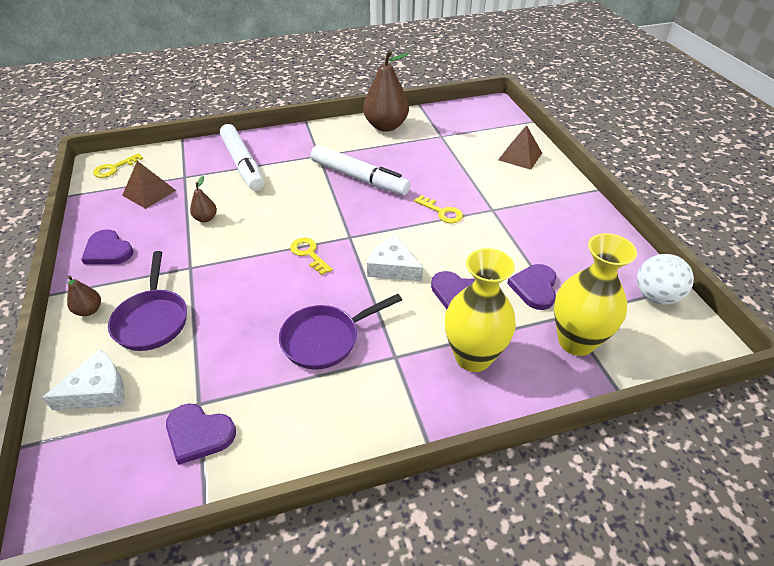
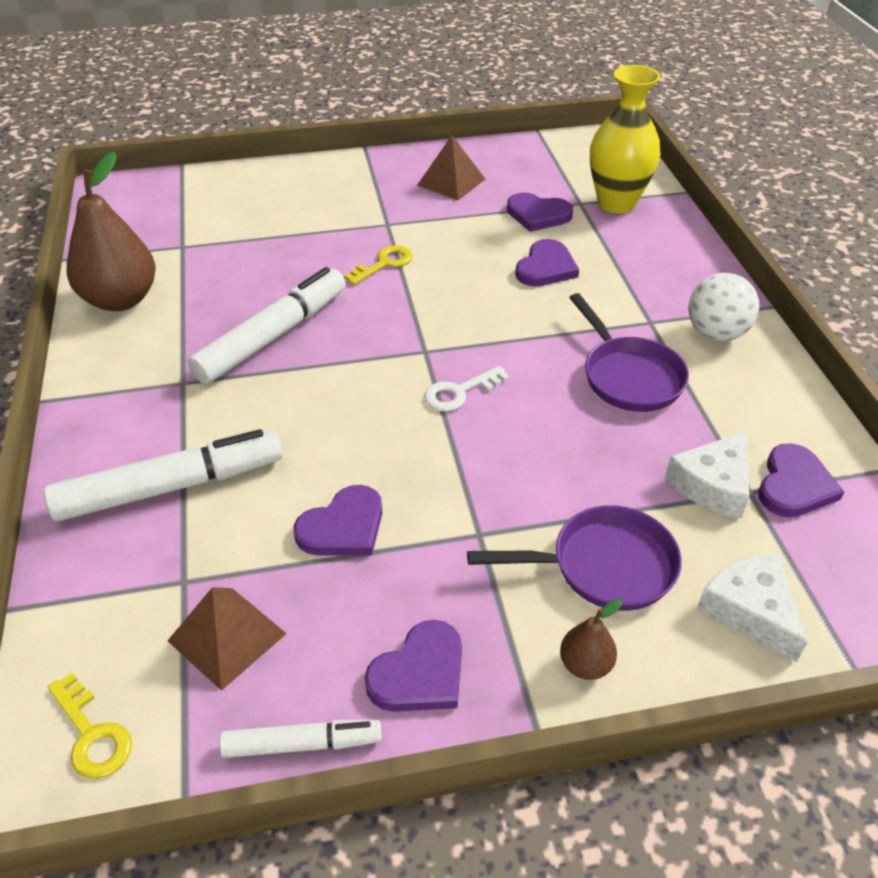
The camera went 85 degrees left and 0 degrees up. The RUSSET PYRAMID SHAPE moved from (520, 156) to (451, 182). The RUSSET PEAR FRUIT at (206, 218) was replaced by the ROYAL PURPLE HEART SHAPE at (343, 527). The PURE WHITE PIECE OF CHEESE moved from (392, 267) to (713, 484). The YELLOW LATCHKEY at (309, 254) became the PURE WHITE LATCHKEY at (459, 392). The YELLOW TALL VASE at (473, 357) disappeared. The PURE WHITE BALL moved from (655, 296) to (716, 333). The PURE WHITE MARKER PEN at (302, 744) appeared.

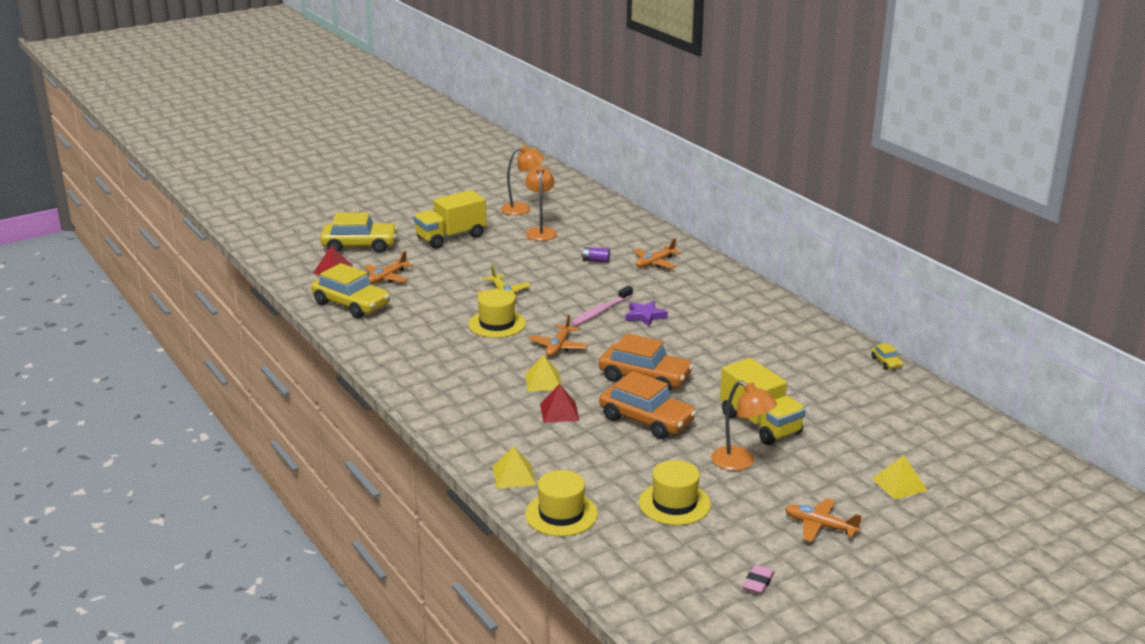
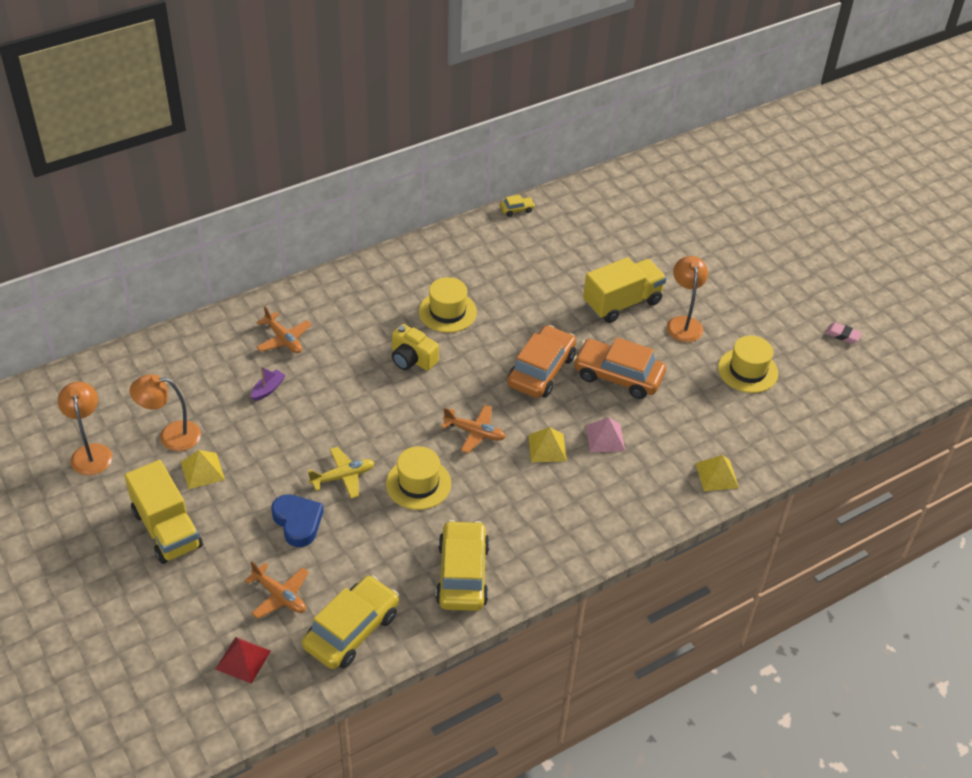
The camera went 90 degrees left and 20 degrees up. The YELLOW CAR moved from (359, 246) to (462, 574). The ROYAL PURPLE POWER CELL at (595, 261) was replaced by the ROYAL PURPLE TOY BOAT at (268, 389). The ROSE-PINK TOOTHBRUSH at (600, 311) disappeared. The ROYAL PURPLE FIVE-POINTED STAR at (645, 316) was replaced by the YELLOW PHOTO CAMERA at (412, 359). The BRIGHT ORANGE CAR at (646, 420) turned 105 degrees counterclockwise. The BRIGHT ORANGE READING LAMP at (740, 462) turned 45 degrees counterclockwise. The RED PYRAMID SHAPE at (559, 412) became the ROSE-PINK PYRAMID SHAPE at (605, 438). The YELLOW PYRAMID SHAPE moved from (899, 484) to (202, 471). The YELLOW TALL HAT moved from (561, 514) to (447, 312). The BRIGHT ORANGE TOY PLANE at (819, 526) disappeared. The COBALT HEART SHAPE at (298, 522) appeared.

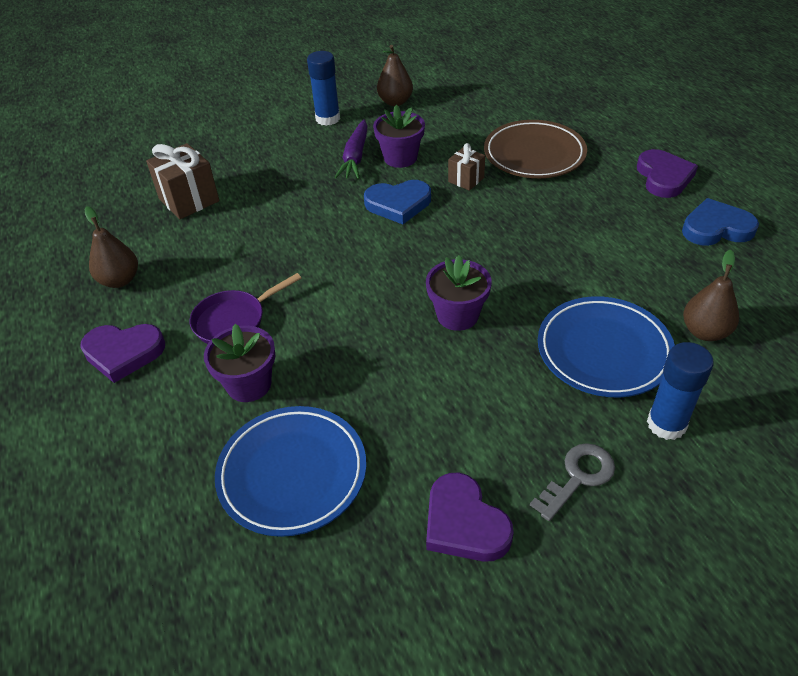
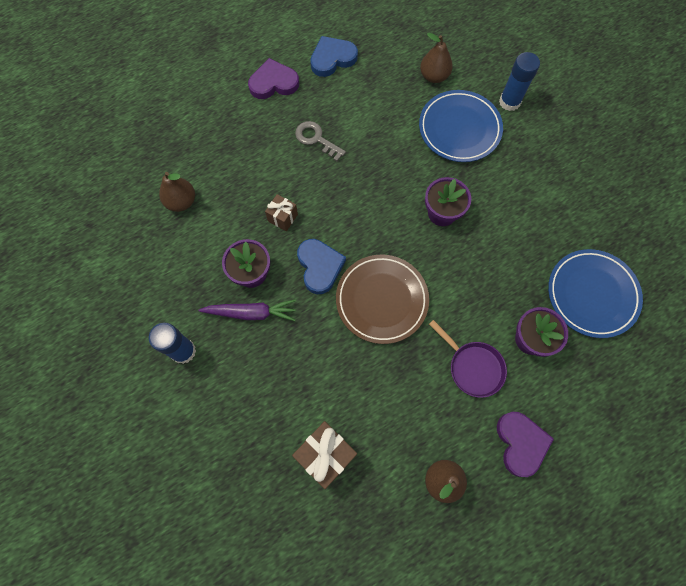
The camera went 100 degrees left and 25 degrees up. The RUSSET PEAR FRUIT moved from (395, 102) to (181, 201). The RUSSET DINNER PLATE moved from (534, 154) to (381, 300). The COBALT HEART SHAPE at (716, 228) turned 75 degrees clockwise. The GRAY LATCHKEY moved from (578, 477) to (316, 139). The ROYAL PURPLE HEART SHAPE at (464, 523) disappeared.

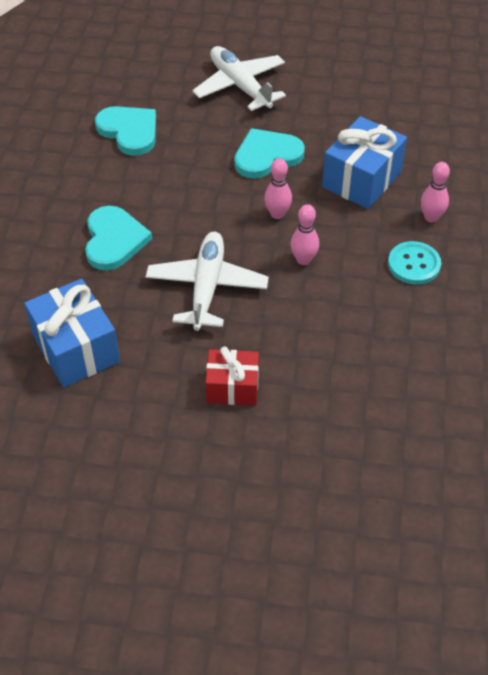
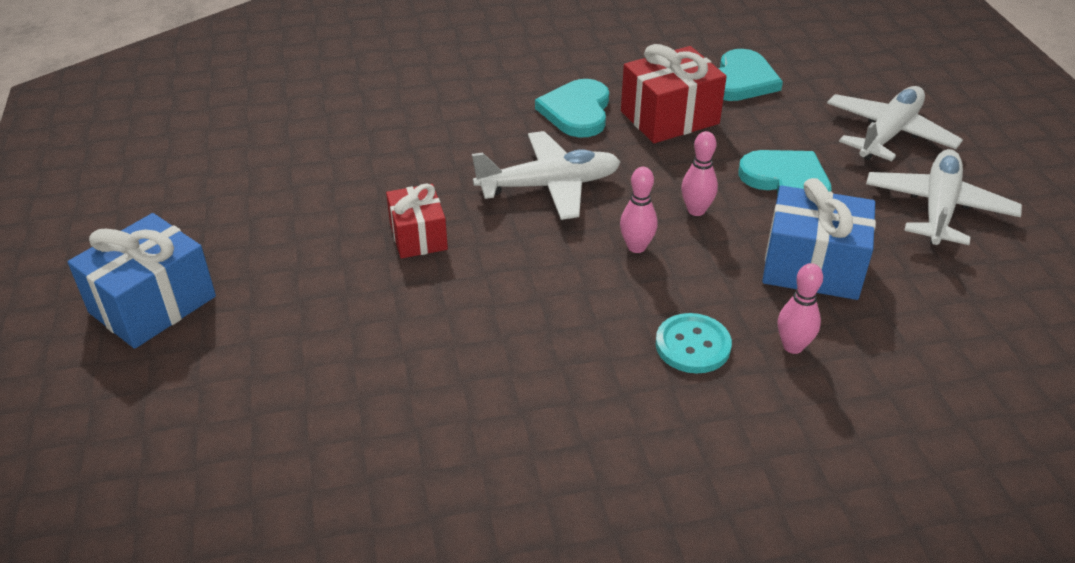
The camera went 70 degrees right and 10 degrees down. The TEAL HEART SHAPE at (114, 240) turned 120 degrees clockwise. The COBALT GIFT moved from (76, 349) to (152, 304). The RED GIFT at (669, 117) appeared. The PURE WHITE TOY PLANE at (938, 208) appeared.

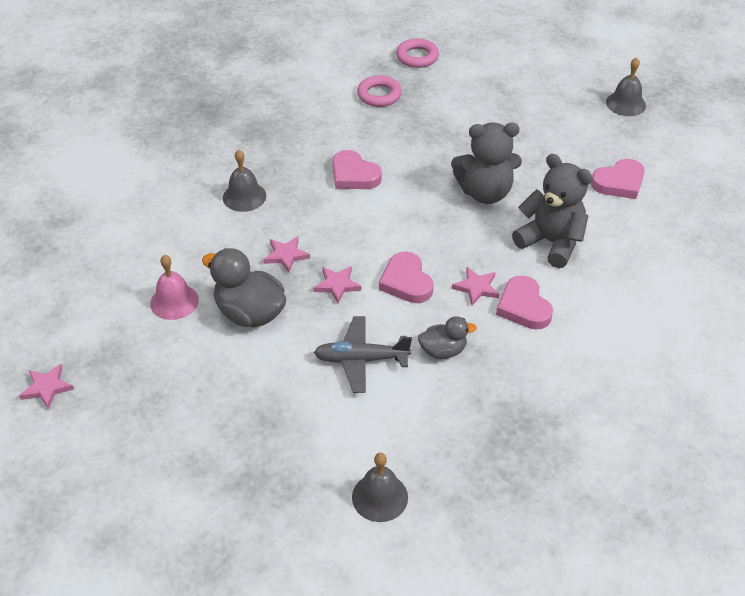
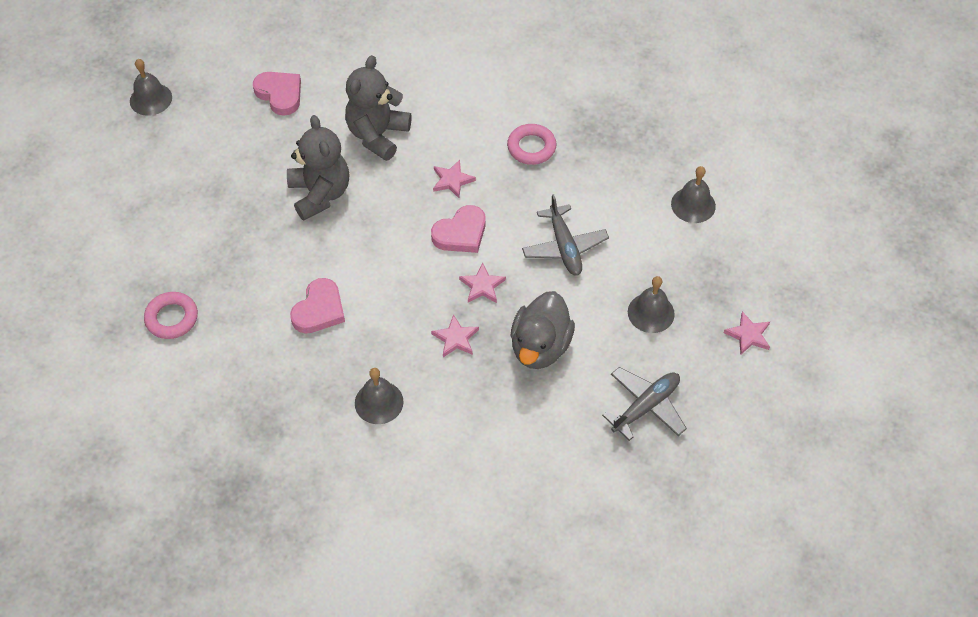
The camera went 105 degrees left and 10 degrees up. The ROSE-PINK HOOP moved from (417, 57) to (531, 147). The ROSE-PINK HAND BELL at (174, 301) disappeared. The ROSE-PINK HEART SHAPE at (523, 307) disappeared. The GRAY DUCK at (443, 351) disappeared. The ROSE-PINK FIVE-POINTED STAR moved from (47, 388) to (748, 335). The GRAY HAND BELL at (651, 313) appeared. The GRAY TOY PLANE at (646, 406) appeared.

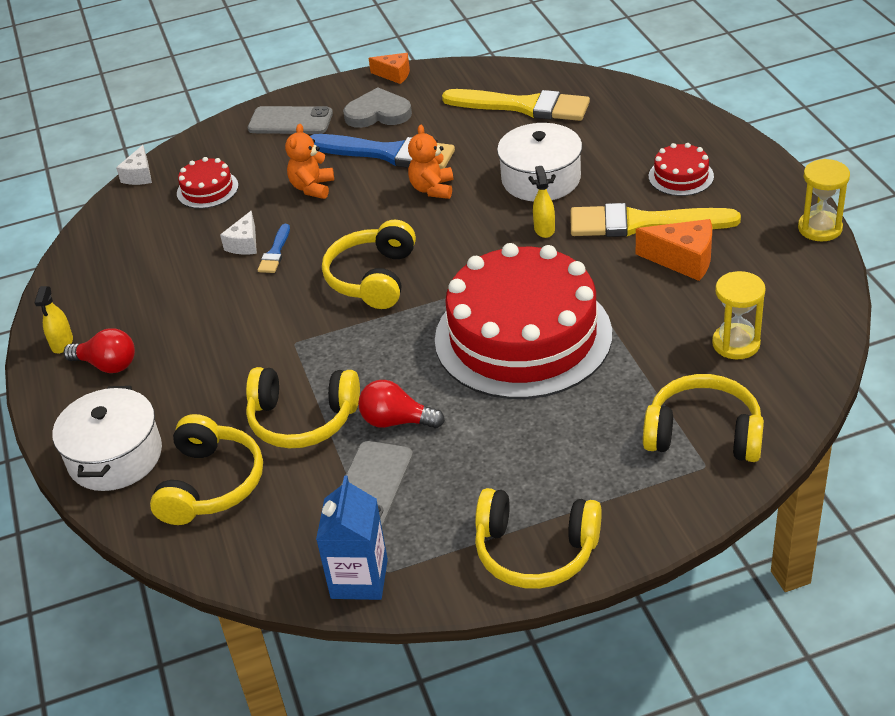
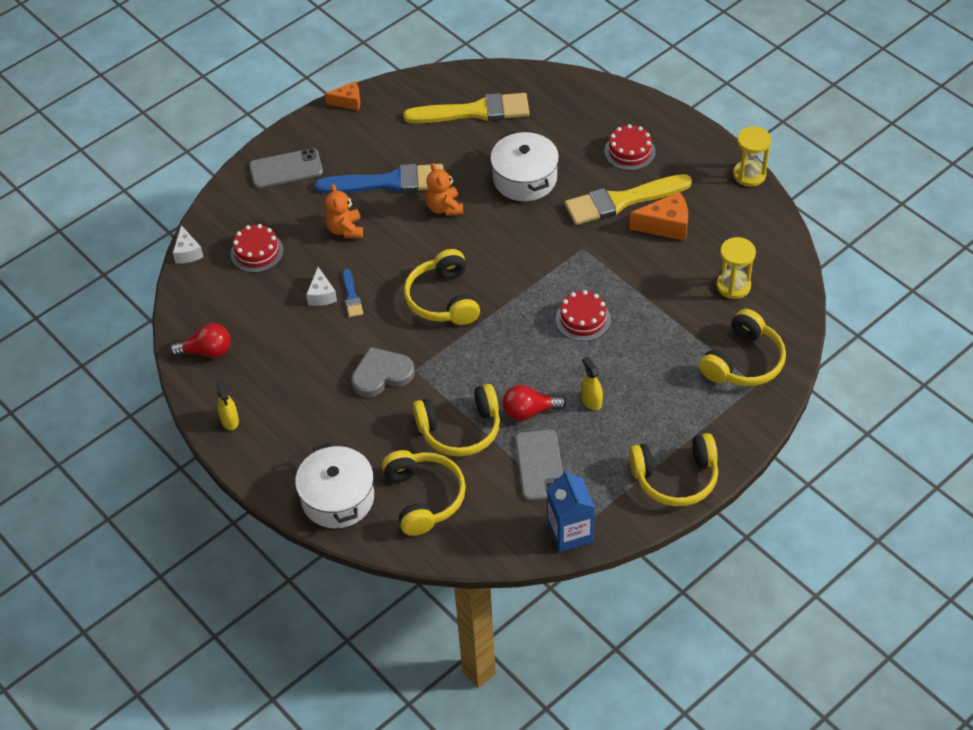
The camera went 25 degrees left and 10 degrees up. The GRAY HEART SHAPE moved from (378, 113) to (381, 374). The YELLOW SPRAY BOTTLE moved from (544, 229) to (591, 401). The RED CAKE at (523, 336) changed to 0.41 times the size. The RED LIGHT BULB moved from (107, 365) to (207, 351). The YELLOW OVER-EAR HEADPHONES at (703, 434) turned 135 degrees clockwise.

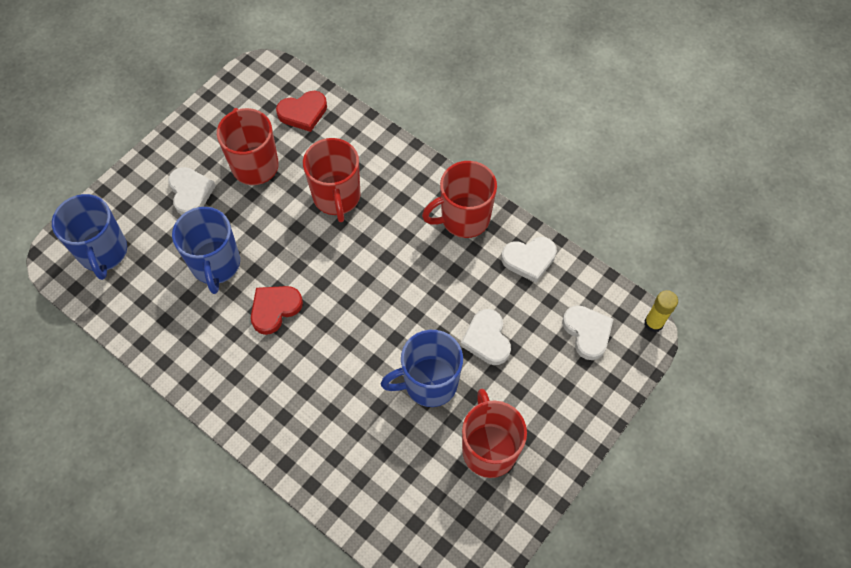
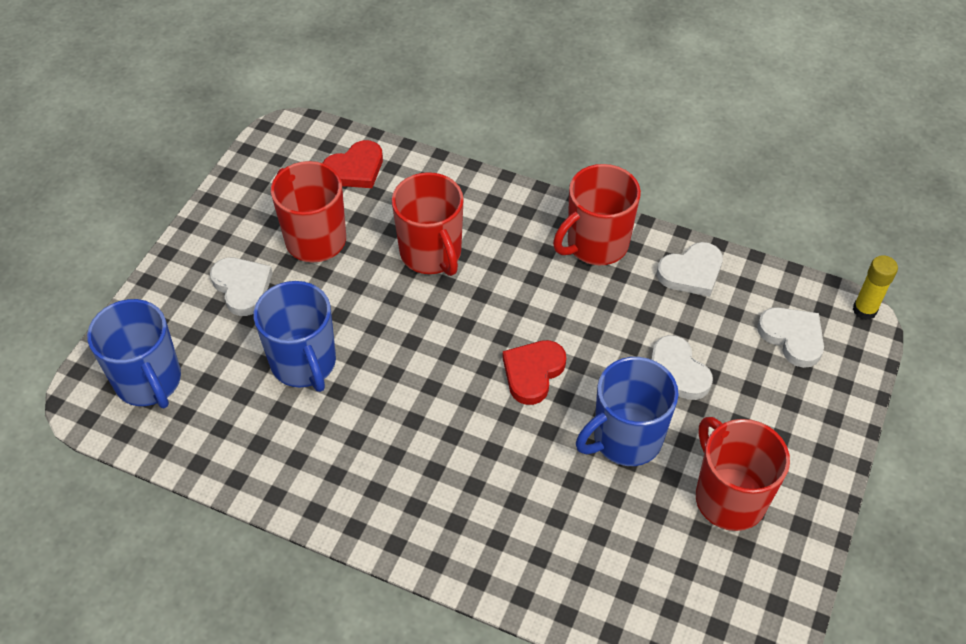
The camera went 15 degrees left and 10 degrees down. The RED HEART SHAPE moved from (275, 309) to (533, 373).

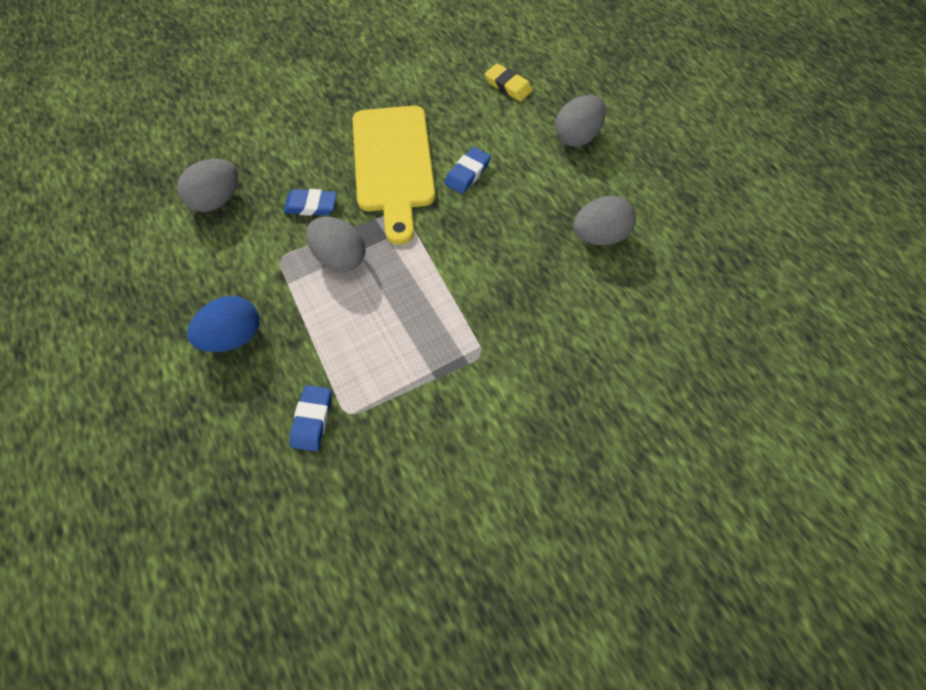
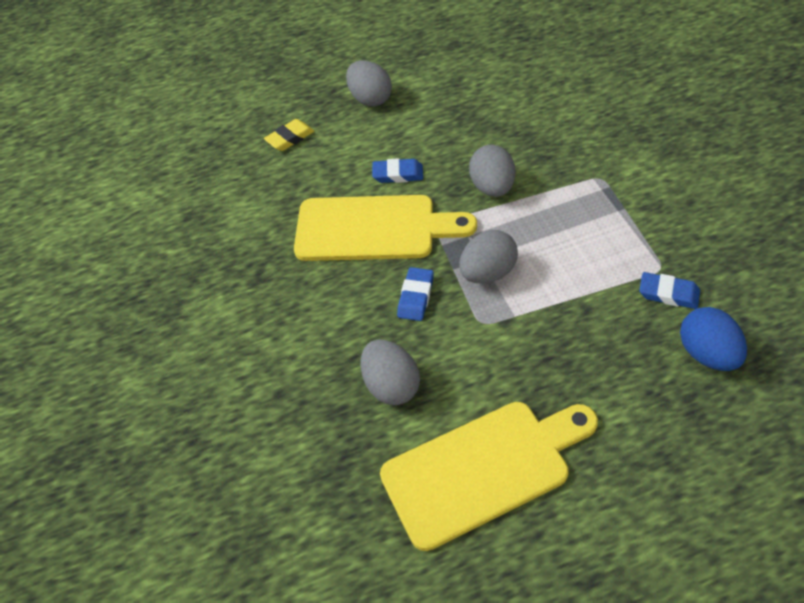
The camera went 75 degrees left and 10 degrees down. The COBALT PENCIL ERASER at (467, 173) turned 45 degrees counterclockwise. The GRAY EGG moved from (599, 236) to (492, 187). The COBALT EGG moved from (233, 337) to (707, 354). The YELLOW CHOPPING BOARD at (483, 469) appeared.

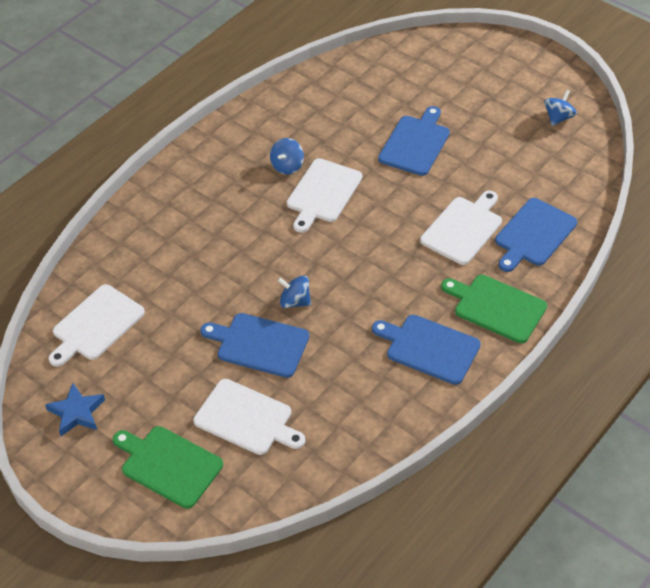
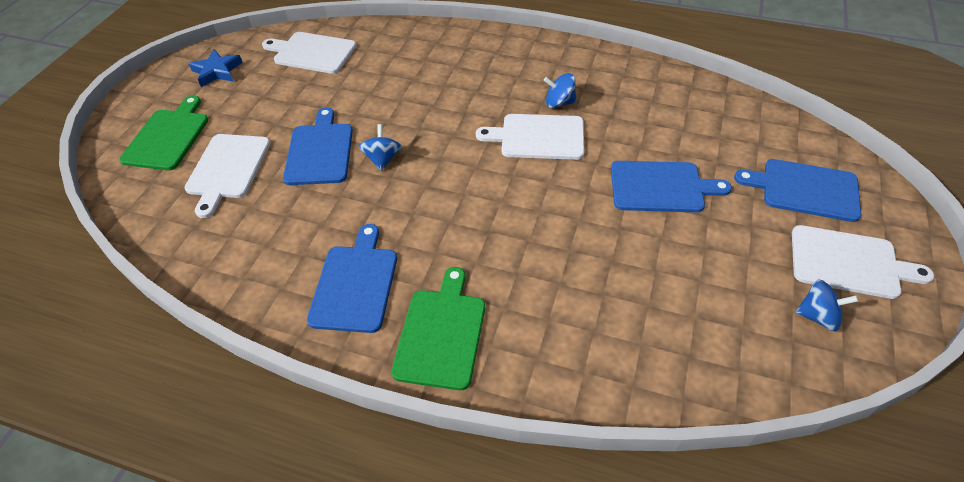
The camera went 70 degrees right and 0 degrees up. The PURE WHITE CHOPPING BOARD moved from (463, 228) to (849, 262). The COBALT CHOPPING BOARD moved from (533, 234) to (805, 189).

